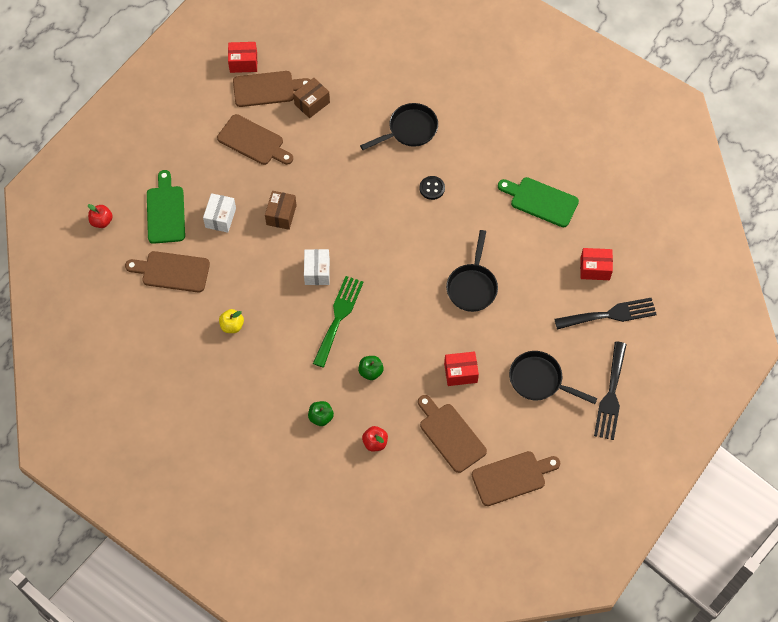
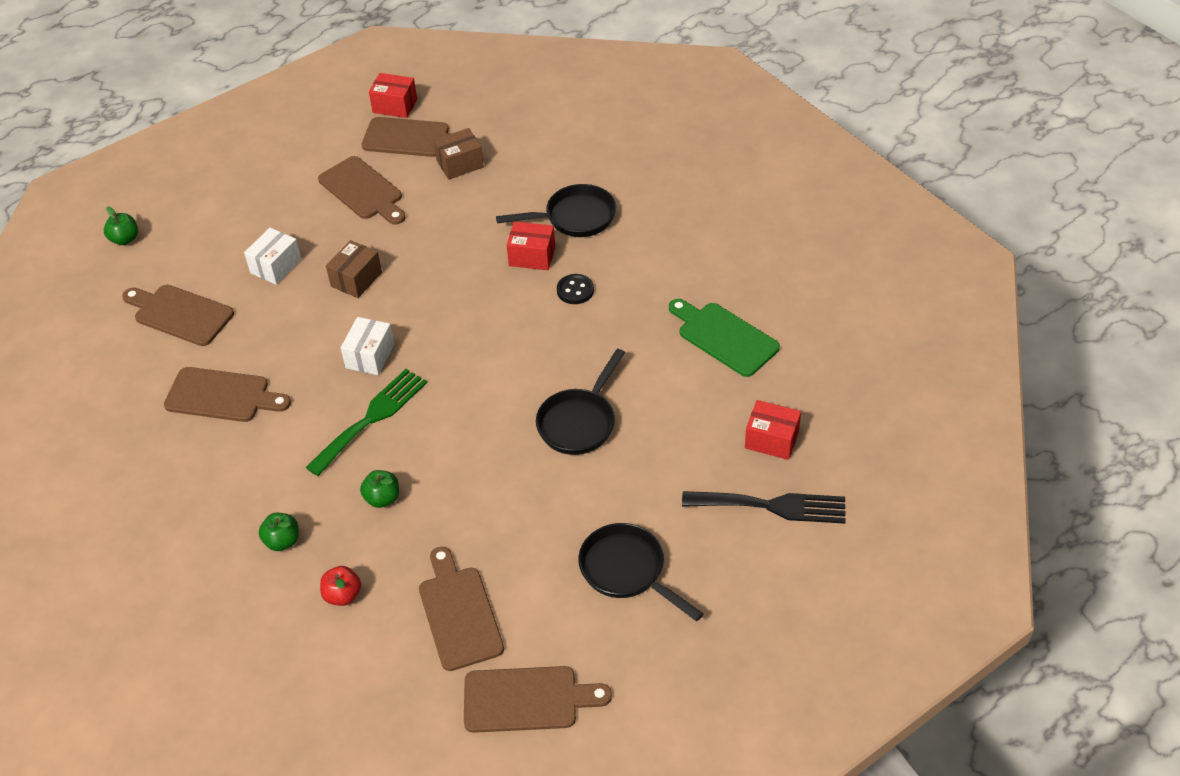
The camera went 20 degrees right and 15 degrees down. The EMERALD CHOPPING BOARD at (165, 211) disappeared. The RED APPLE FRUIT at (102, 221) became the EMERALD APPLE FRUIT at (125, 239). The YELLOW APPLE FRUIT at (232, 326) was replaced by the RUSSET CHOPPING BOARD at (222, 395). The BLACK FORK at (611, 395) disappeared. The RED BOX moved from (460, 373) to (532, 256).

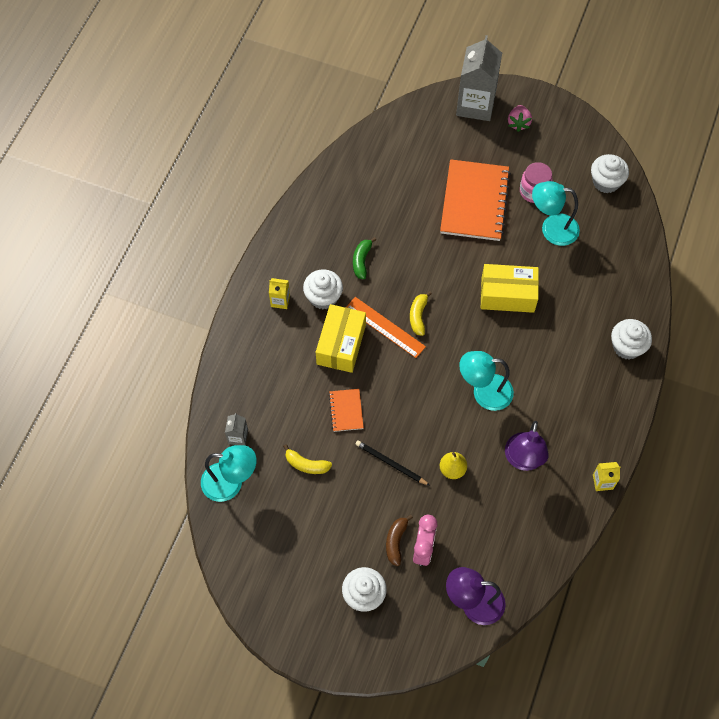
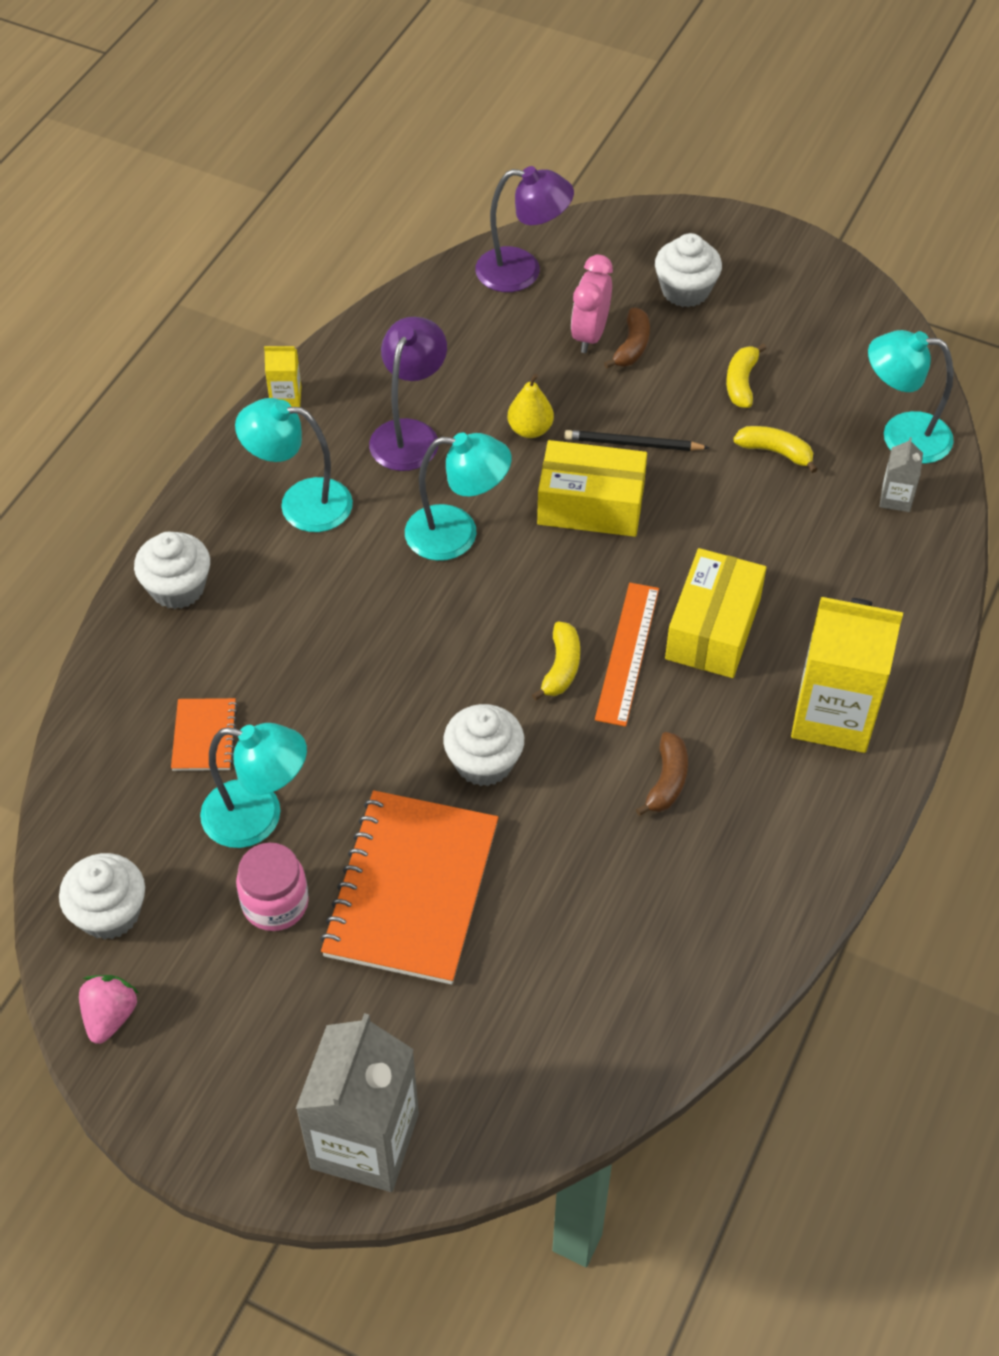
The camera went 175 degrees left and 10 degrees down. The ROSE-PINK STRAWBERRY moved from (518, 123) to (110, 1016). The EMERALD TOY BANANA at (362, 261) became the RUSSET TOY BANANA at (667, 781). The YELLOW BOX moved from (507, 295) to (591, 505). The PURE WHITE FAIRY CAKE moved from (323, 297) to (484, 762). The YELLOW MILK CARTON at (280, 301) changed to 2.26 times the size. The BRIGHT ORANGE STRAIGHTEDGE at (385, 327) turned 60 degrees clockwise. The BRIGHT ORANGE NOTEPAD moved from (346, 410) to (204, 736). The BLACK WOODEN PENCIL at (390, 463) turned 150 degrees clockwise. The YELLOW TOY BANANA at (741, 382) appeared. The TEAL READING LAMP at (301, 503) appeared.

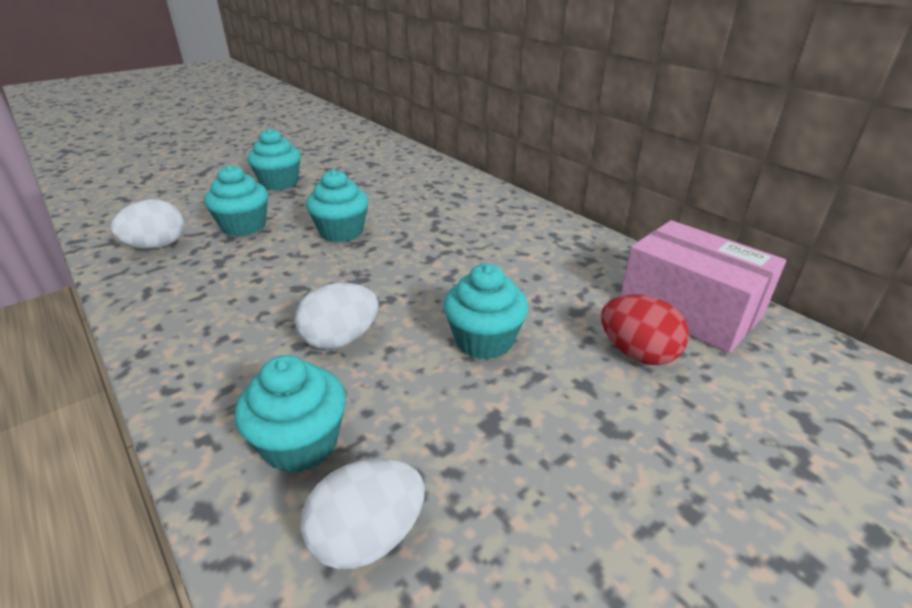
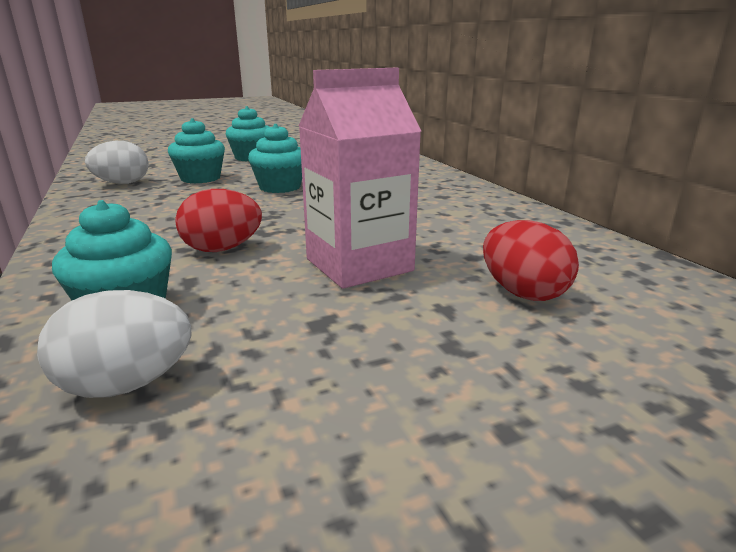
The camera went 15 degrees right and 10 degrees down. The ROSE-PINK BOX at (689, 309) disappeared. The TEAL FAIRY CAKE at (484, 340) was replaced by the ROSE-PINK MILK CARTON at (359, 265). The PURE WHITE EGG at (340, 339) became the RED EGG at (222, 249).

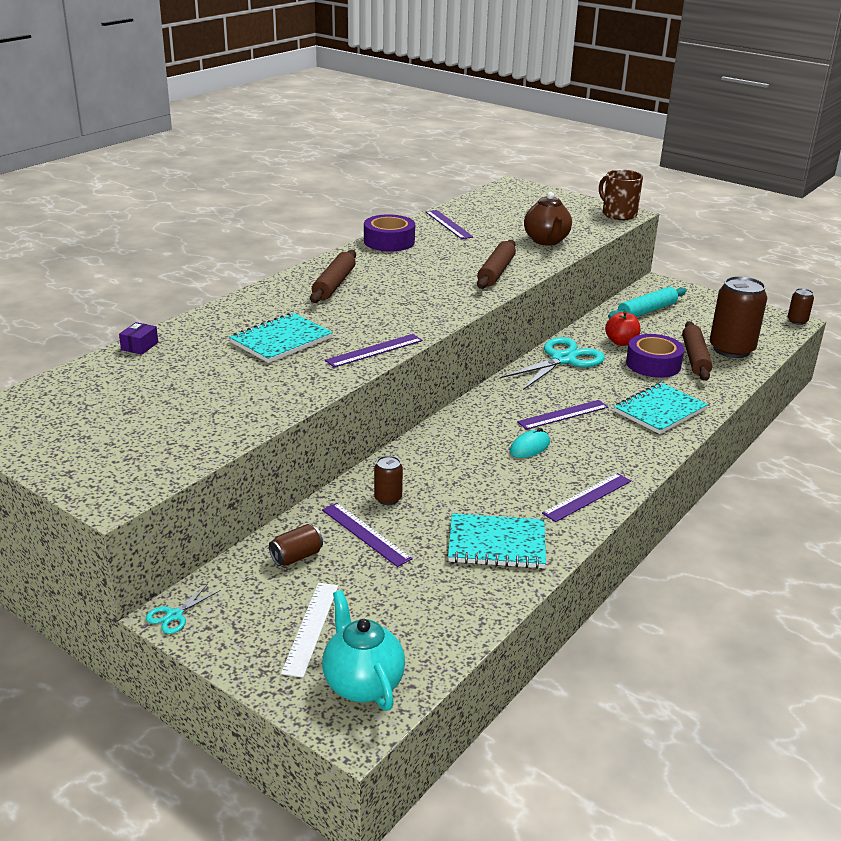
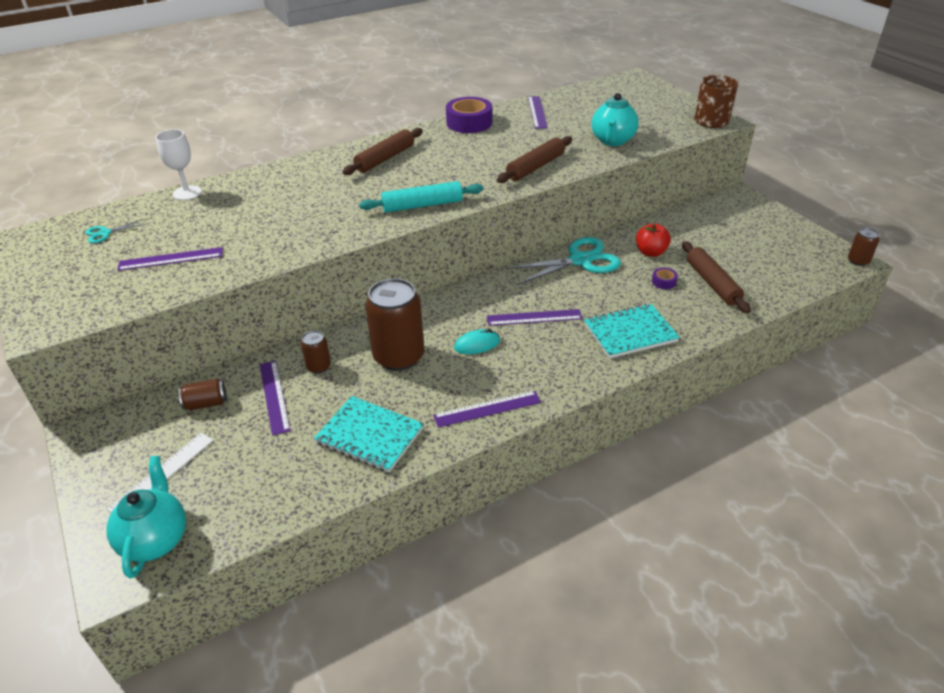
The camera went 25 degrees right and 10 degrees up. The RUSSET TEA POT at (546, 241) became the TEAL TEA POT at (612, 141). The RUSSET SODA CAN moved from (731, 349) to (399, 357). The TEAL PASTRY ROLLER moved from (647, 311) to (422, 205). The TEAL NOTEPAD at (281, 340) disappeared. The RUSSET PASTRY ROLLER at (695, 358) turned 45 degrees counterclockwise. The ROYAL PURPLE BOX at (139, 346) was replaced by the PURE WHITE GOBLET at (187, 193). The ROYAL PURPLE STRAIGHTEDGE moved from (374, 350) to (171, 259). The ROYAL PURPLE STICKY TAPE at (653, 364) changed to 0.45 times the size. The TEAL SCISSORS moved from (174, 615) to (105, 233).

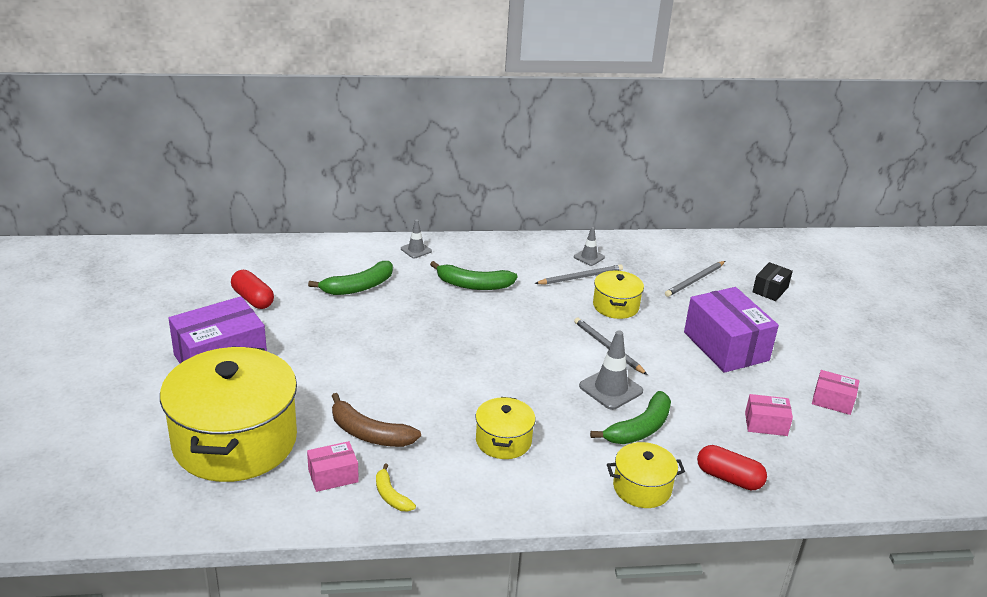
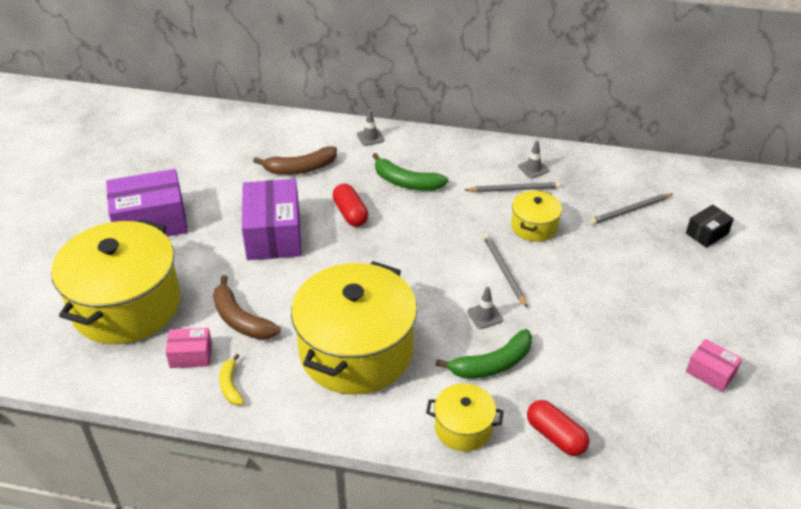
The camera went 20 degrees right and 10 degrees up. The EMERALD TOY BANANA at (358, 287) became the RUSSET TOY BANANA at (300, 168). The RED PILL SHAPE moved from (253, 299) to (350, 213). The ROYAL PURPLE BOX moved from (726, 346) to (274, 234). The GRAY SAFETY CONE at (611, 389) changed to 0.59 times the size. The ROSE-PINK BOX at (766, 424) disappeared. The YELLOW COOKING POT at (503, 441) changed to 2.13 times the size.

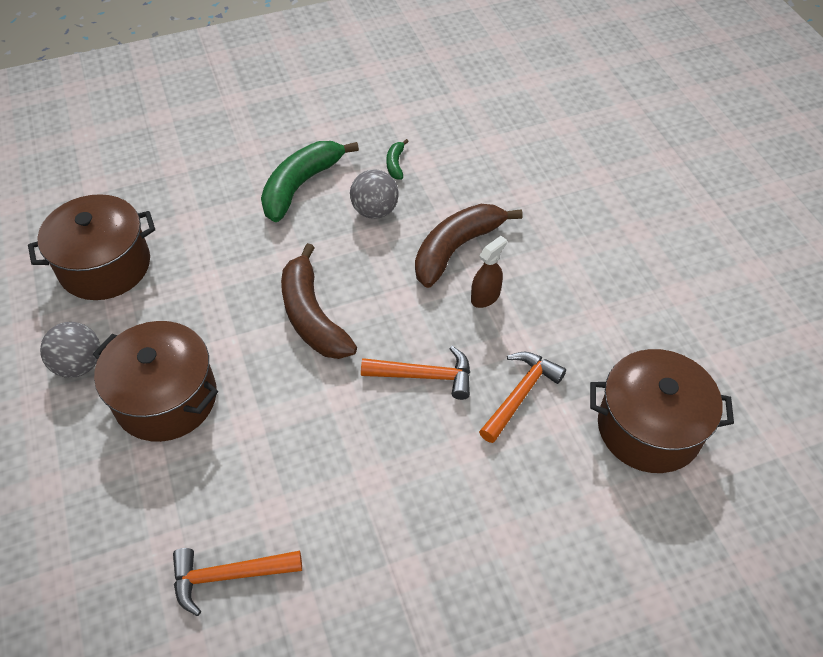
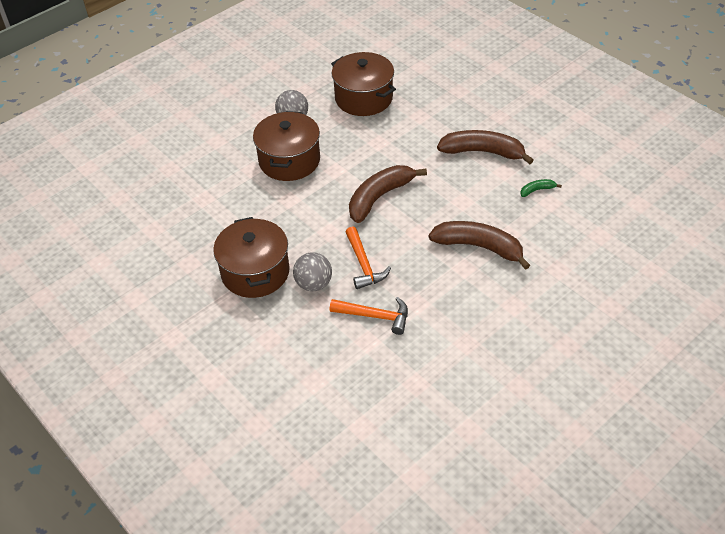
The camera went 70 degrees right and 5 degrees down. The EMERALD TOY BANANA at (301, 185) became the RUSSET TOY BANANA at (483, 152). The GRAY BALL moved from (375, 211) to (314, 284). The RUSSET SPRAY BOTTLE at (485, 297) disappeared. The RUSSET COOKING POT moved from (649, 428) to (255, 272). The BRIGHT ORANGE HAMMER at (229, 575) disappeared.

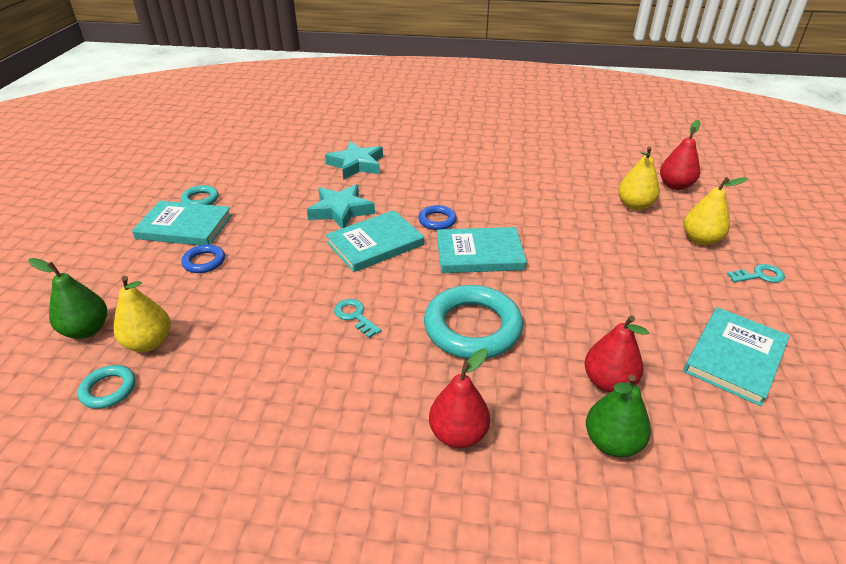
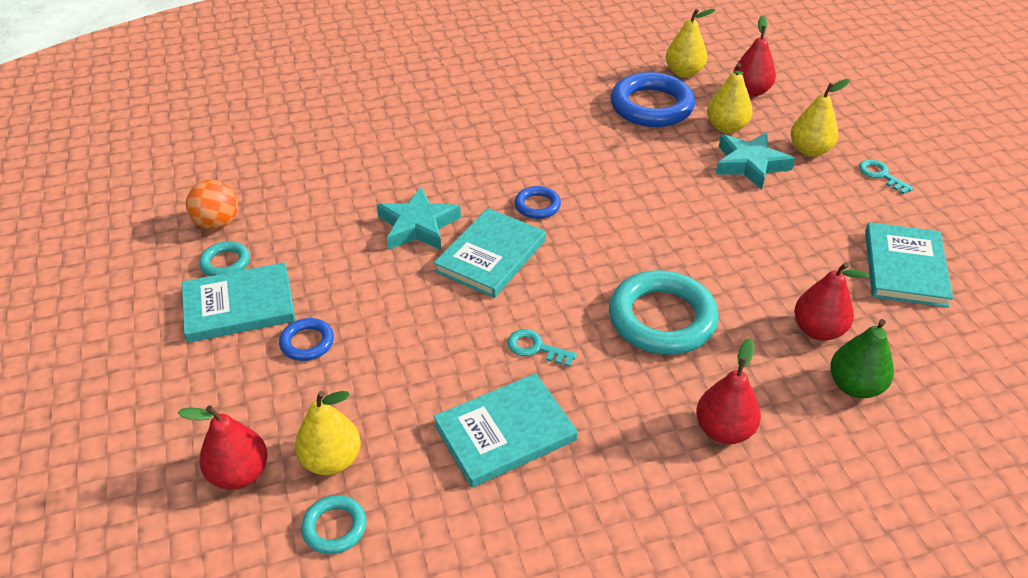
The camera went 25 degrees left and 5 degrees up. The TEAL FIVE-POINTED STAR moved from (356, 164) to (750, 164). The TEAL HARDBACK moved from (479, 253) to (505, 432). The EMERALD PEAR FRUIT at (87, 330) became the RED PEAR FRUIT at (239, 474). The TEAL LATCHKEY at (759, 275) turned 90 degrees counterclockwise. The YELLOW PEAR FRUIT at (684, 72) appeared. The COBALT HOOP at (651, 106) appeared. The BRIGHT ORANGE BALL at (217, 223) appeared.

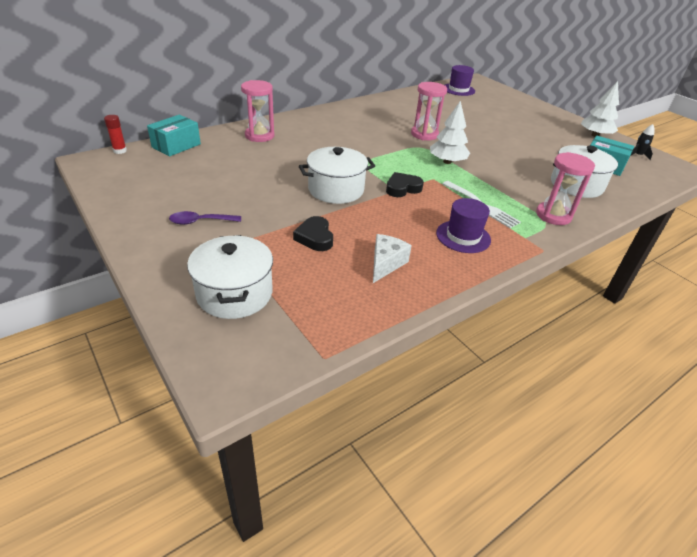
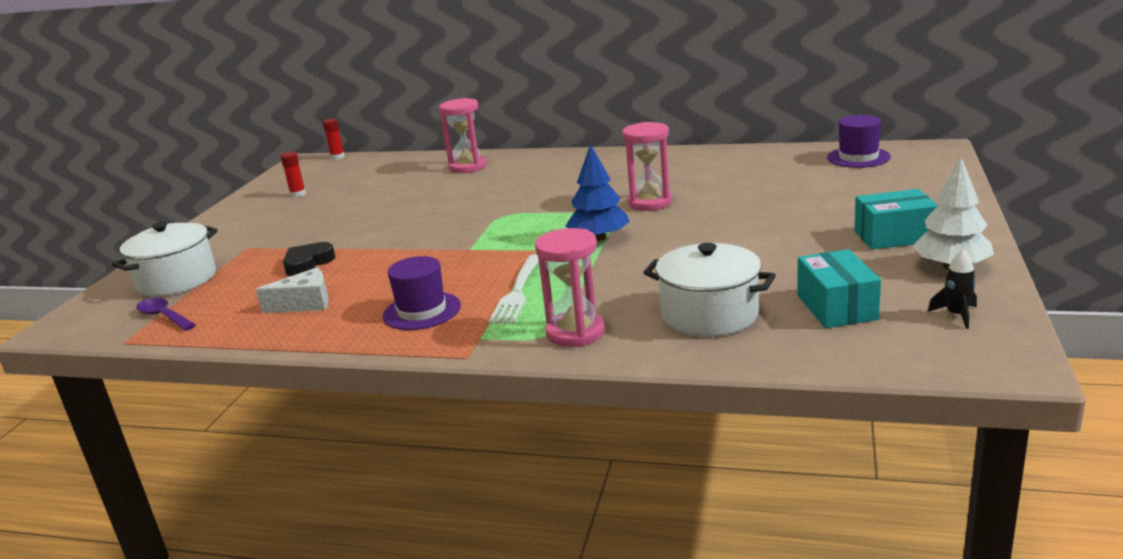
The camera went 55 degrees right and 15 degrees down. The PURE WHITE TREE at (447, 162) became the COBALT TREE at (599, 238). The TEAL BOX moved from (176, 146) to (894, 236). The PURE WHITE COOKING POT at (336, 190) disappeared. The BLACK HEART SHAPE at (402, 188) disappeared. The ROYAL PURPLE TABLESPOON moved from (200, 221) to (163, 316). The RED STICK OF GLUE at (298, 194) appeared.

